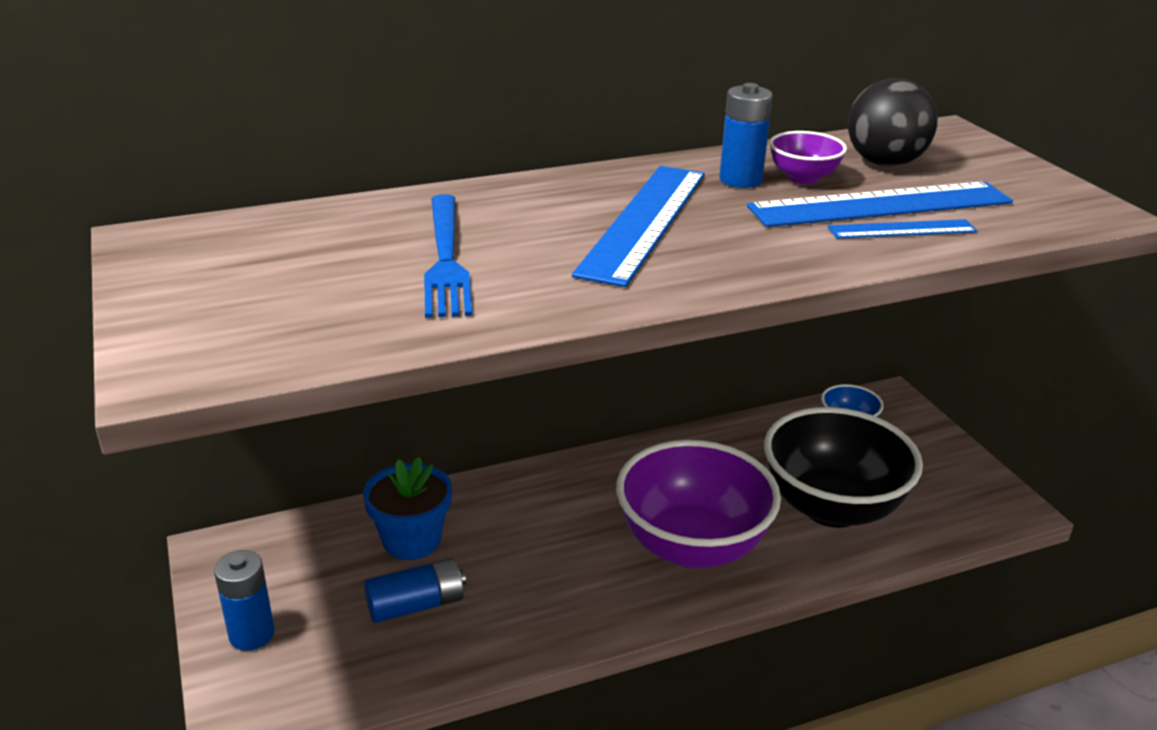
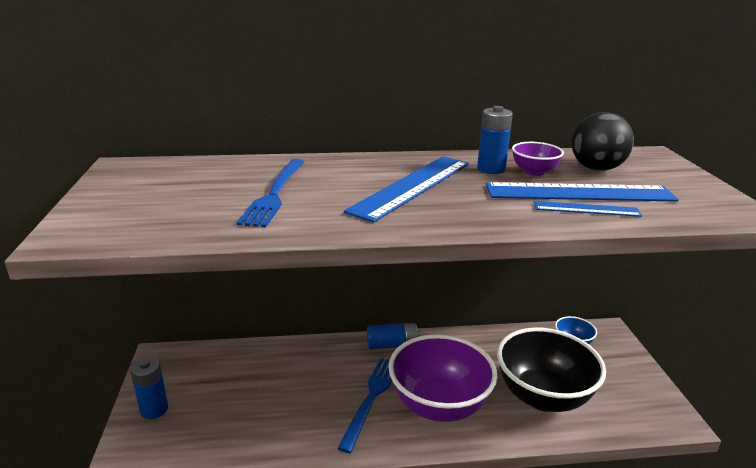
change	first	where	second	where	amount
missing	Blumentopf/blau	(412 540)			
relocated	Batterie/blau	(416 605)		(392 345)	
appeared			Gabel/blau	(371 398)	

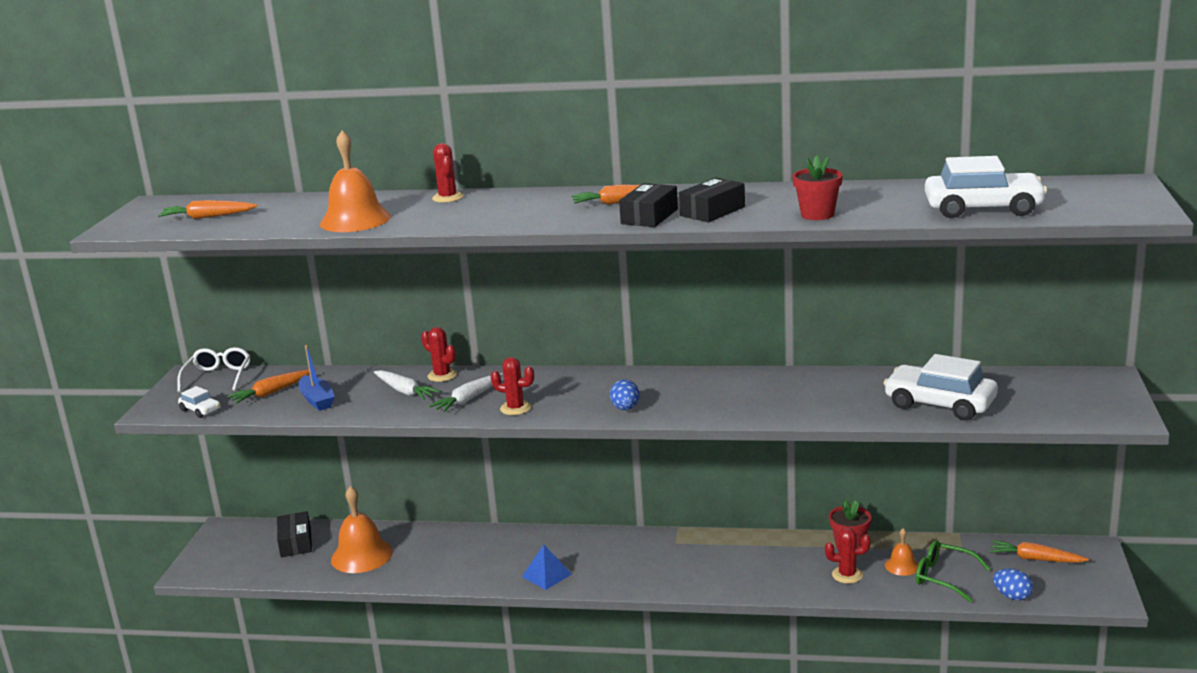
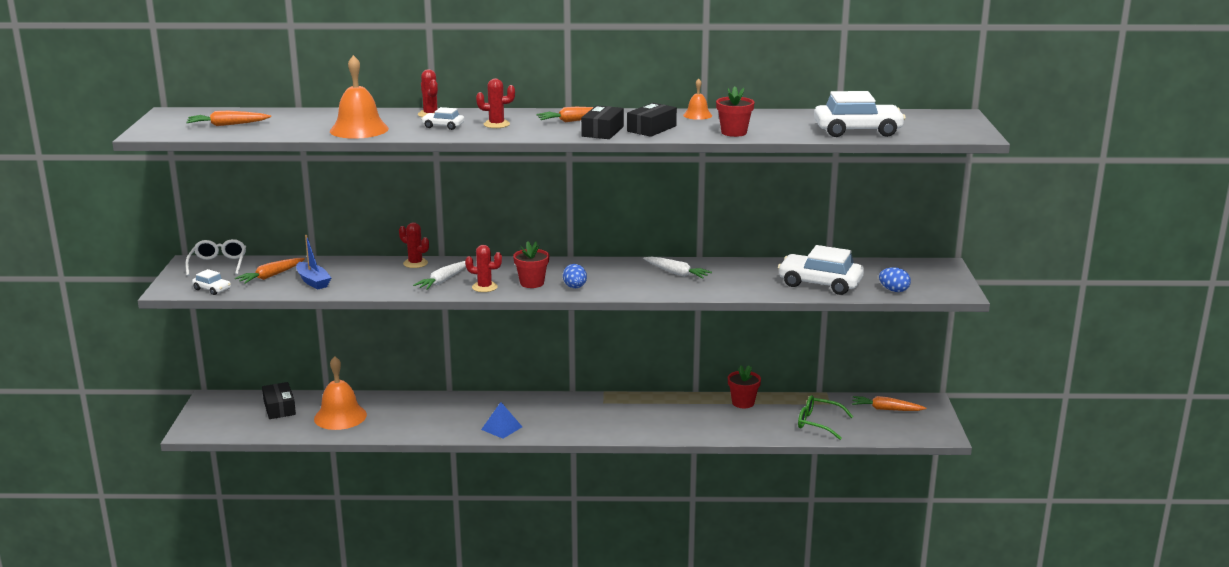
change	first	where	second	where	amount
relocated	Karotte/weiß	(405 391)		(676 273)	
relocated	Kaktus/rot	(847 575)		(496 124)	
relocated	Glocke/orange	(902 566)		(697 115)	
relocated	Ei/blau	(1012 596)		(894 290)	
appeared			Auto/weiß	(443 126)	
appeared			Blumentopf/rot	(532 283)	

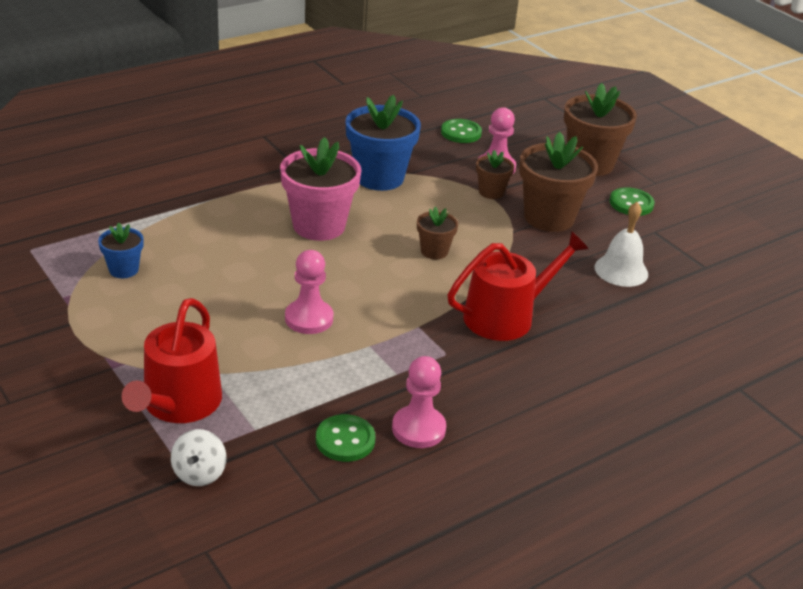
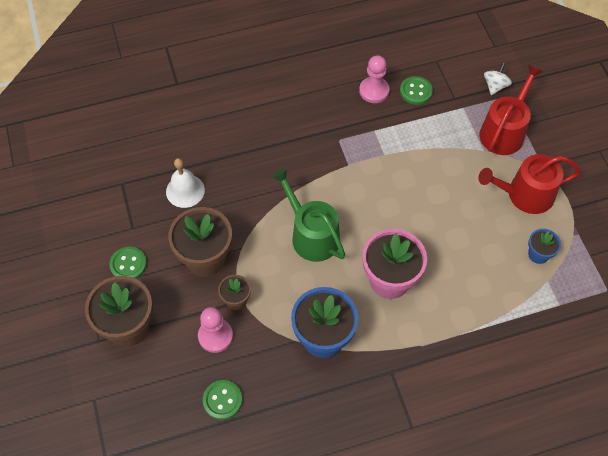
change	first	where	second	where	amount
exchanged	Blumentopf/braun	(434 251)	Gießkanne/grün	(311 235)	
relocated	Gießkanne/rot	(506 316)		(524 195)	
missing	Bauer/rosa	(309 318)			

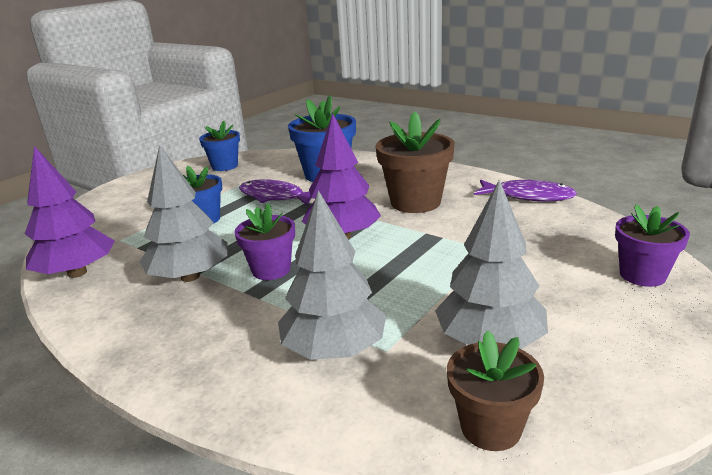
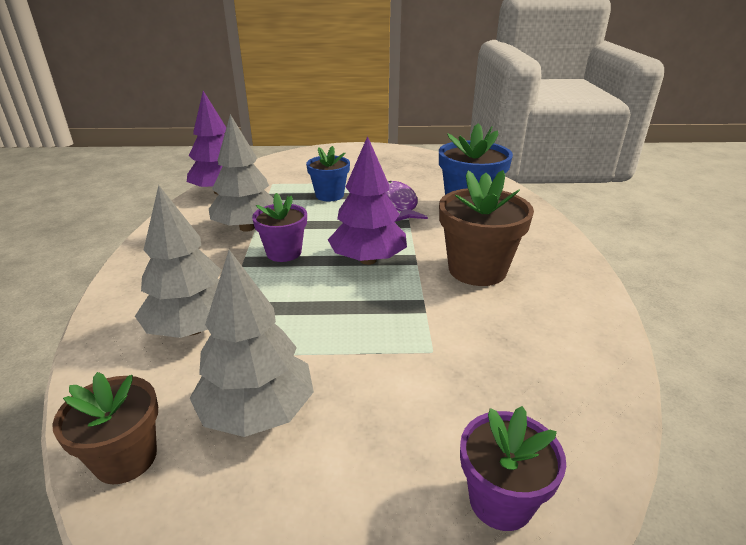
change	first	where	second	where	amount
missing	Blumentopf/blau	(225 166)			
missing	Fisch/lila	(528 196)			

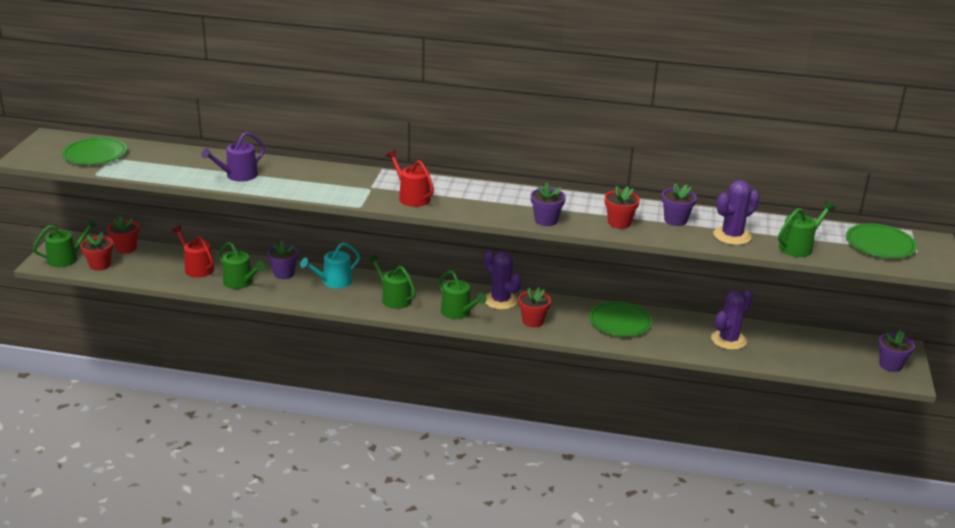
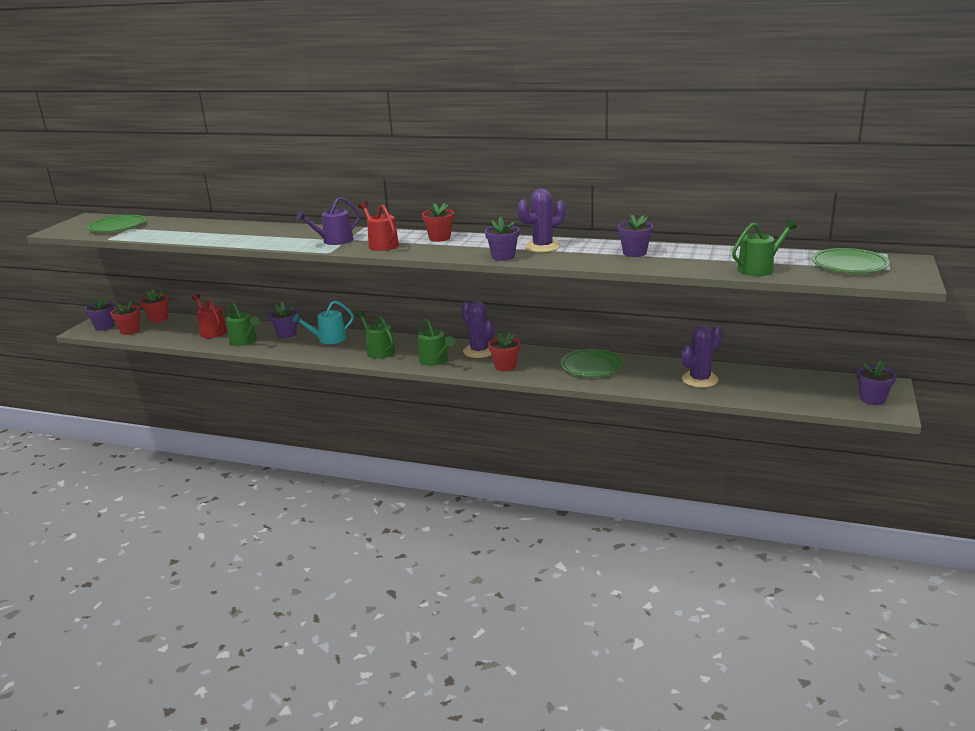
change	first	where	second	where	amount
relocated	Gießkanne/lila	(238 175)		(334 241)	
relocated	Kaktus/lila	(732 236)		(542 247)	
relocated	Blumentopf/rot	(619 223)		(439 238)	
exchanged	Gießkanne/grün	(66 258)	Blumentopf/lila	(104 327)	

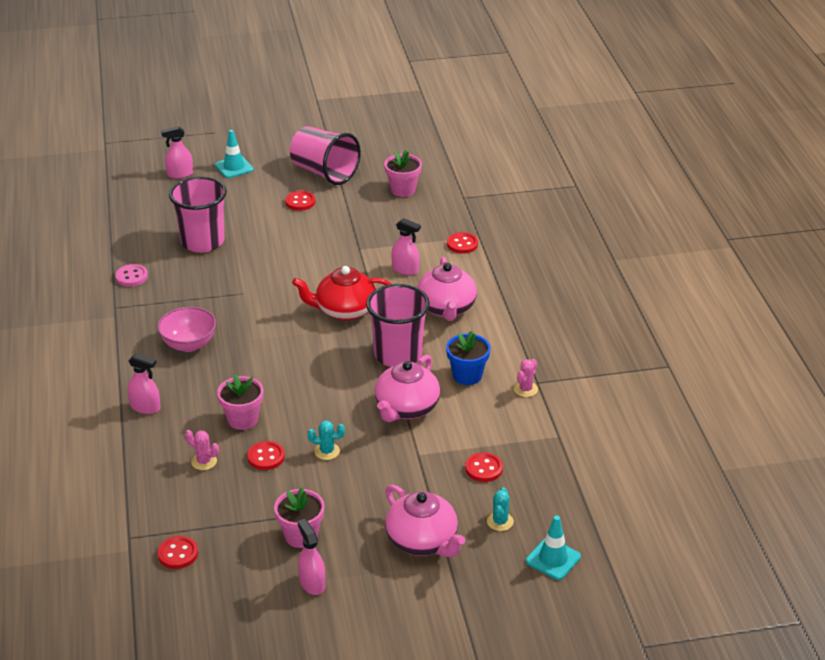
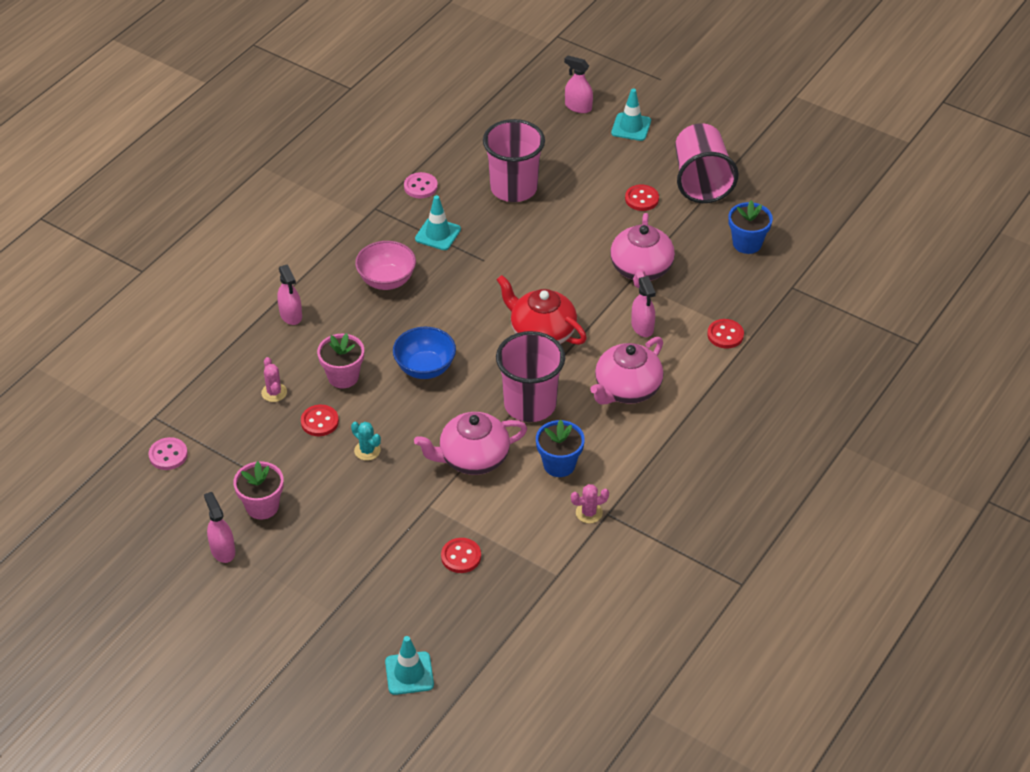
change	first	where	second	where	amount
colour	Blumentopf/rosa	(403 190)	Blumentopf/blau	(747 243)	
relocated	Teekanne/rosa	(422 541)		(641 269)	
missing	Kaktus/türkis	(500 521)			
spun	Sprühflasche/rosa	(312 583)		(222 550)	45 degrees counterclockwise
colour	Knopf/rot	(178 554)	Knopf/rosa	(168 455)	
appeared			Leitkegel/türkis	(438 234)	
appeared			Schüssel/blau	(425 368)	

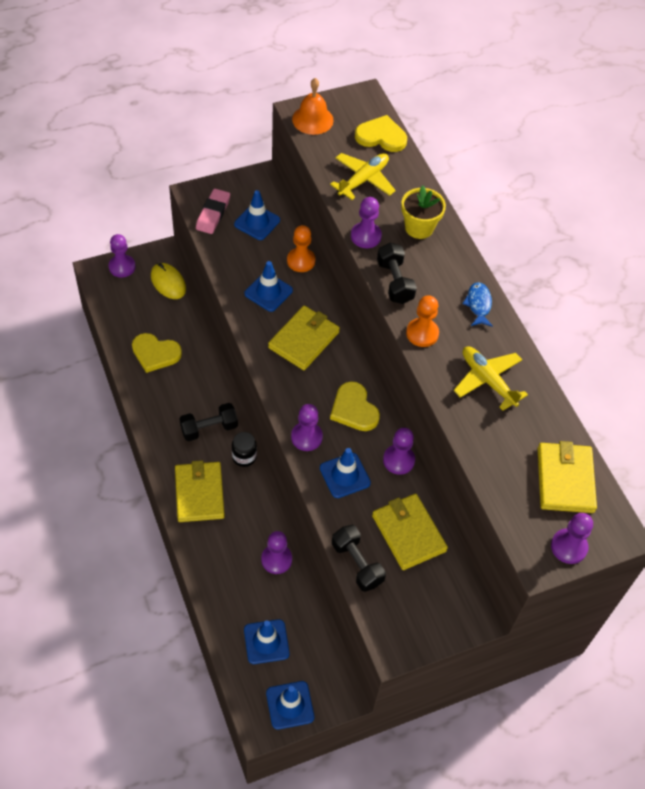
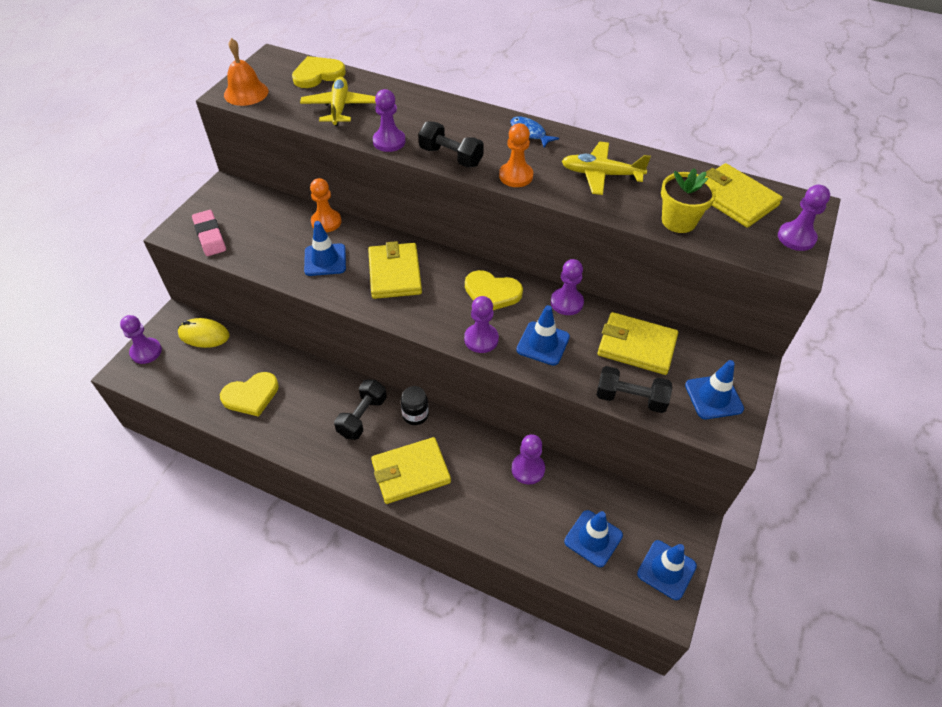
change	first	where	second	where	amount
relocated	Blumentopf/gelb	(419 227)		(678 221)	
relocated	Leitkegel/blau	(257 222)		(713 397)	
spun	Geldbörse/gelb	(199 493)		(410 472)	60 degrees counterclockwise

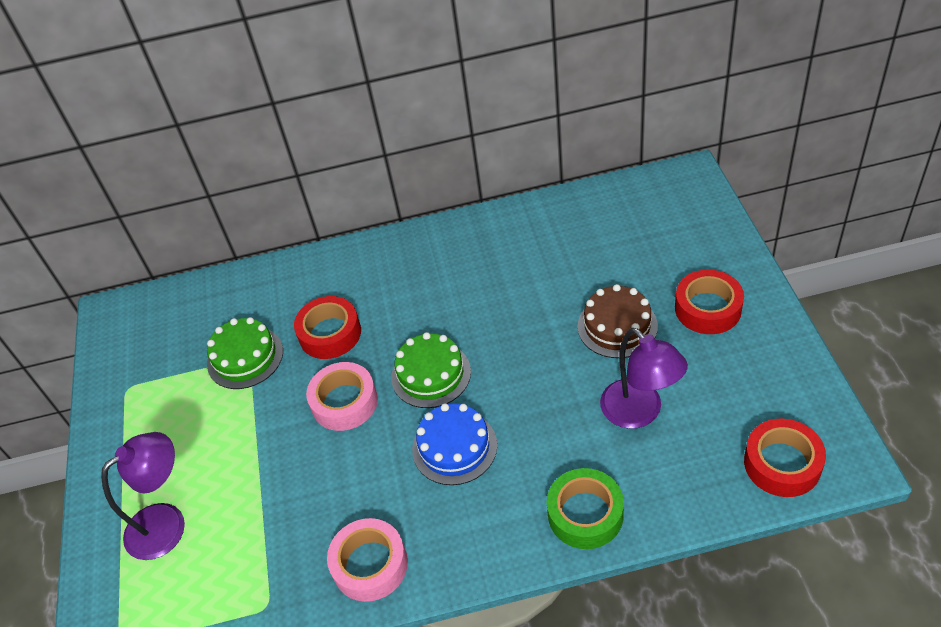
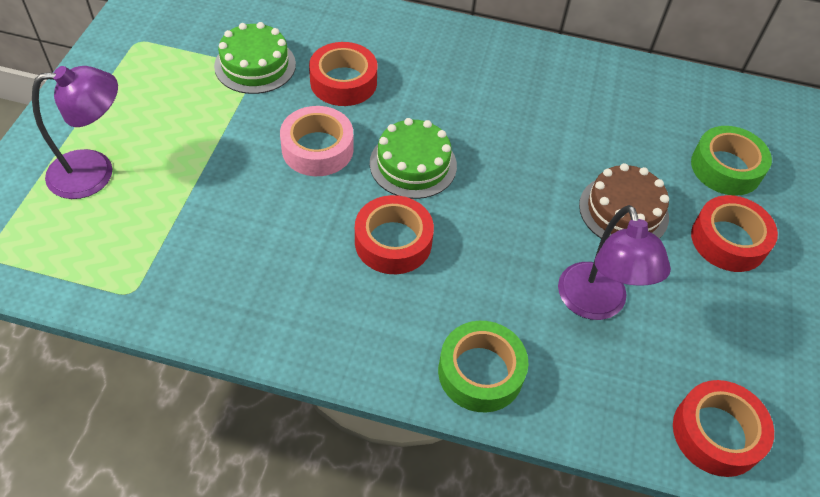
change	first	where	second	where	amount
exchanged	Kuchen/blau	(454 447)	Klebeband/rot	(393 242)	
missing	Klebeband/rosa	(370 565)			
appeared			Klebeband/grün	(726 168)	

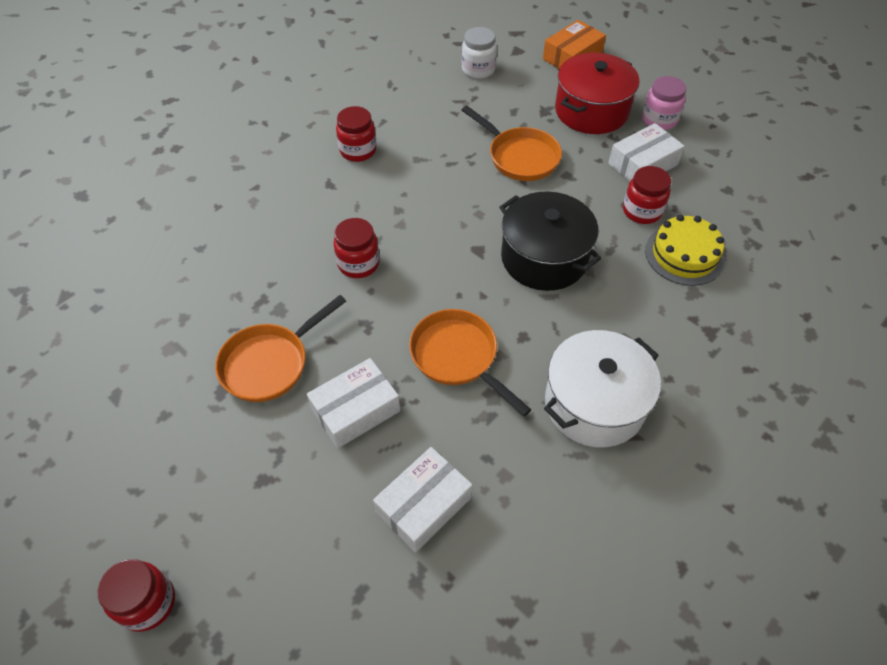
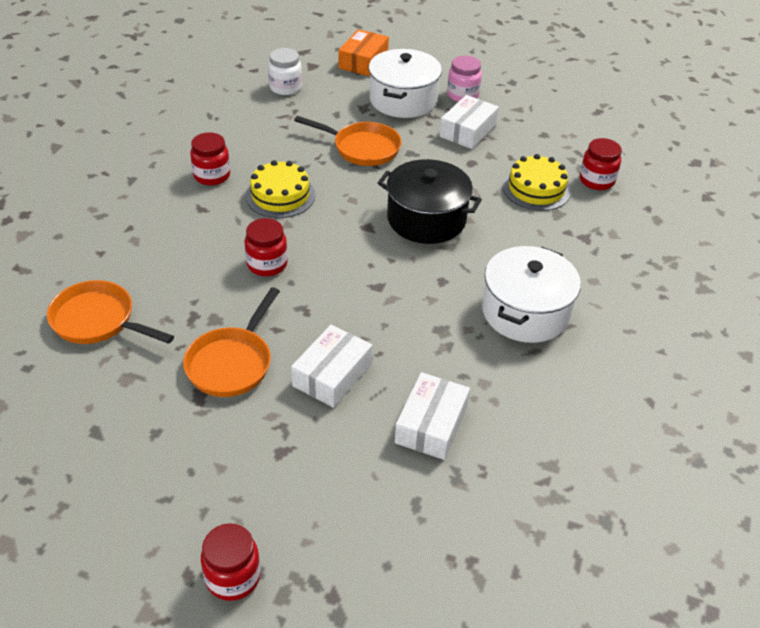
change	first	where	second	where	amount
colour	Kochtopf/rot	(591 111)	Kochtopf/weiß	(403 100)	
relocated	Einmachglas/rot	(642 211)		(596 181)	
relocated	Pfanne/orange	(457 357)		(98 320)	
appeared			Kuchen/gelb	(280 195)	

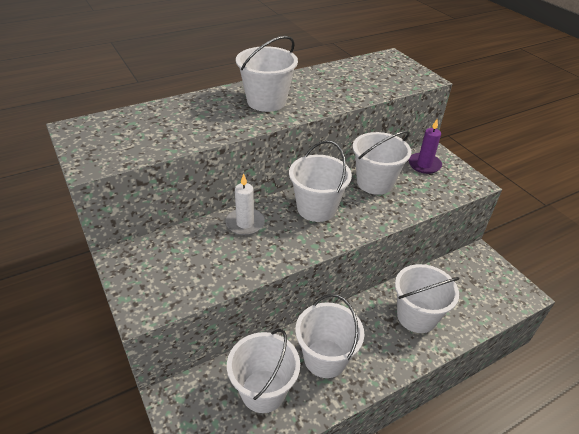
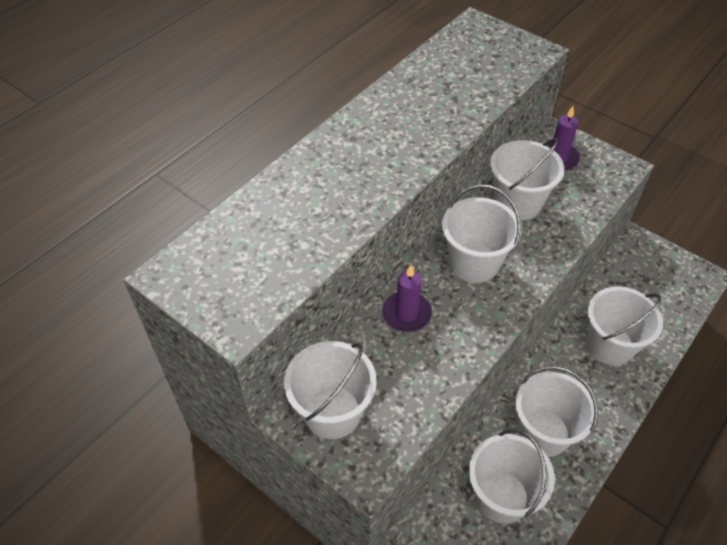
change	first	where	second	where	amount
relocated	Eimer/weiß	(266 101)		(332 412)	
colour	Kerze/weiß	(245 223)	Kerze/lila	(406 314)	

